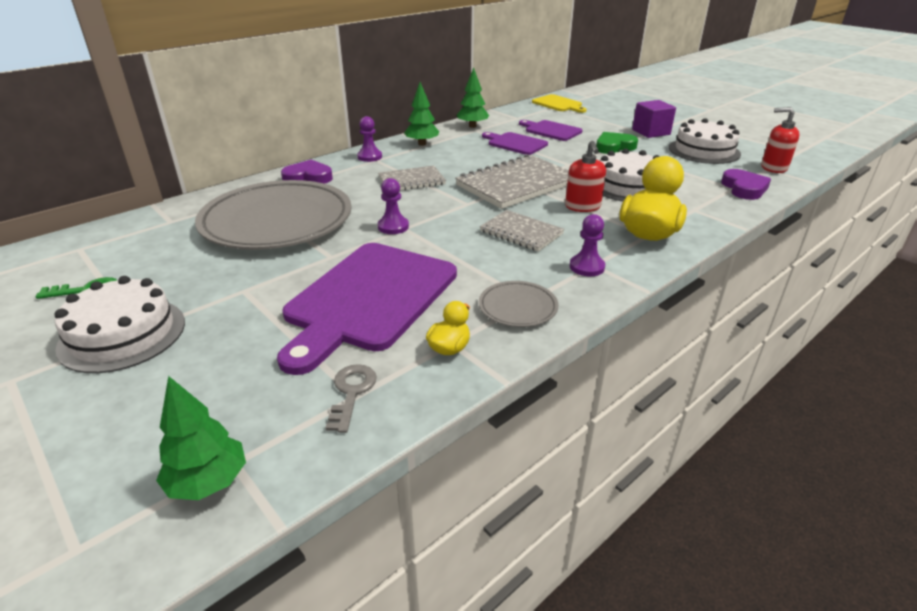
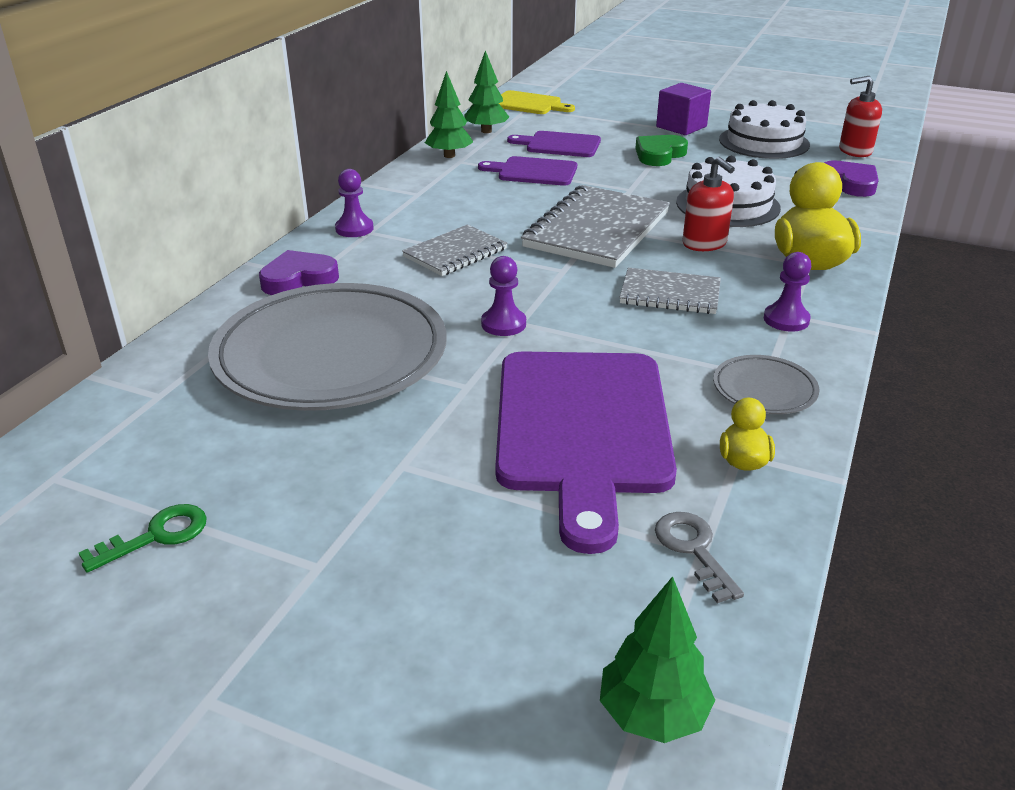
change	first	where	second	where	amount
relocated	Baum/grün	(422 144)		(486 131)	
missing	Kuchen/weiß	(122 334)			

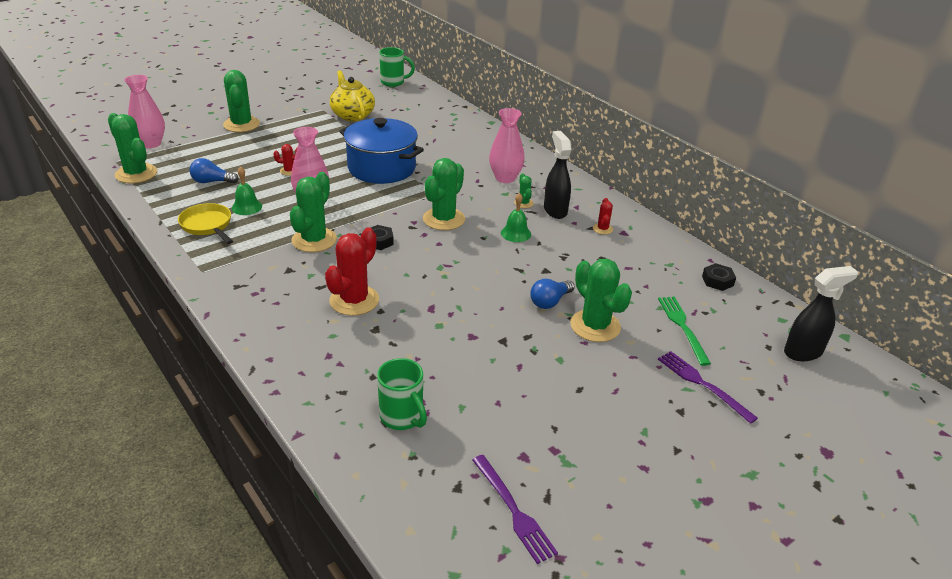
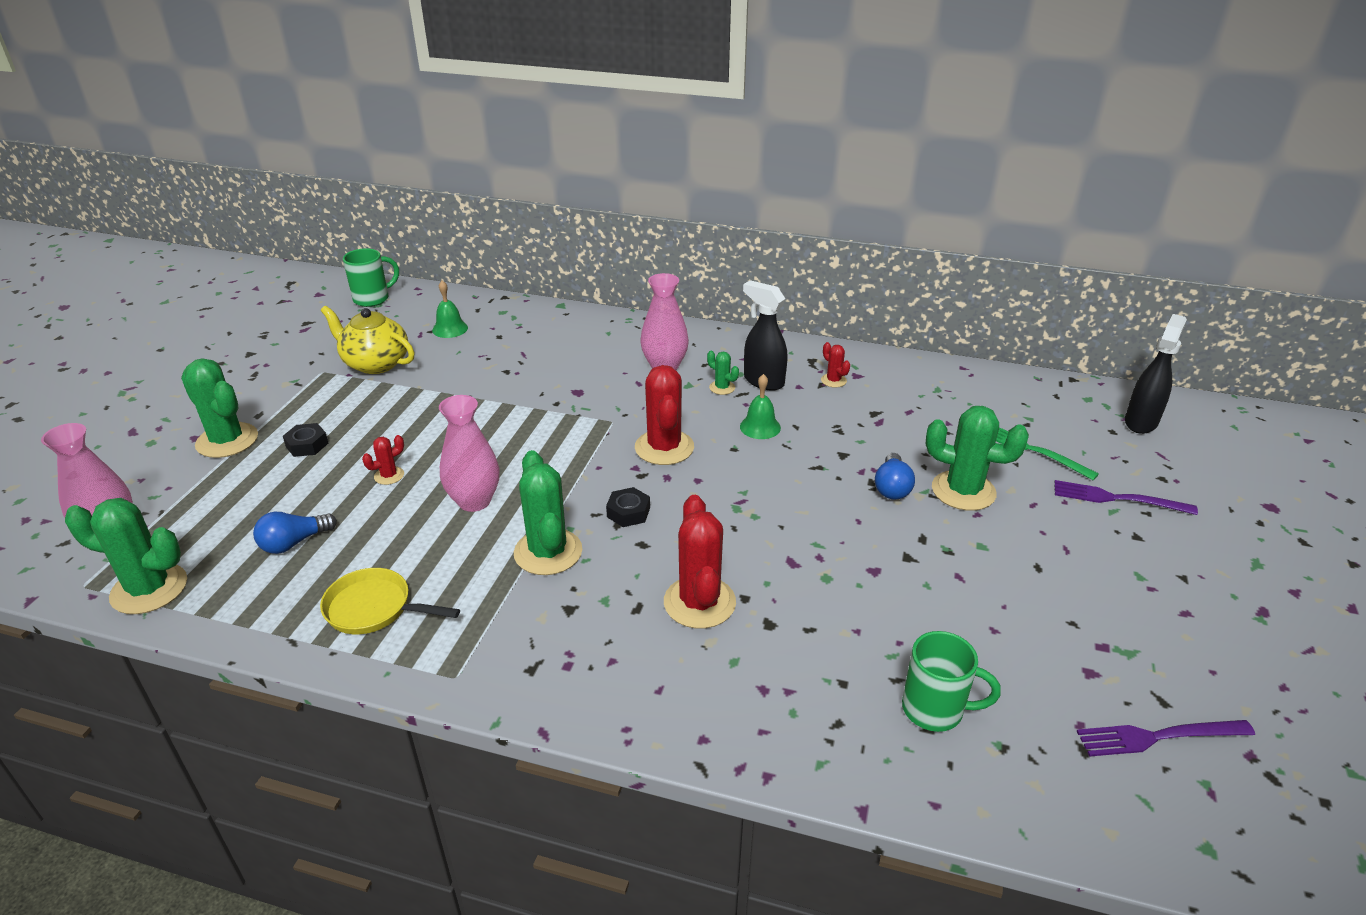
change	first	where	second	where	amount
missing	Kochtopf/blau	(381 168)			
colour	Kaktus/grün	(444 219)	Kaktus/rot	(664 447)	
relocated	Glocke/grün	(247 207)		(450 329)	
relocated	Sechskantmutter/schwarz	(717 281)		(307 445)	
spun	Gabel/lila	(514 511)		(1158 737)	150 degrees clockwise

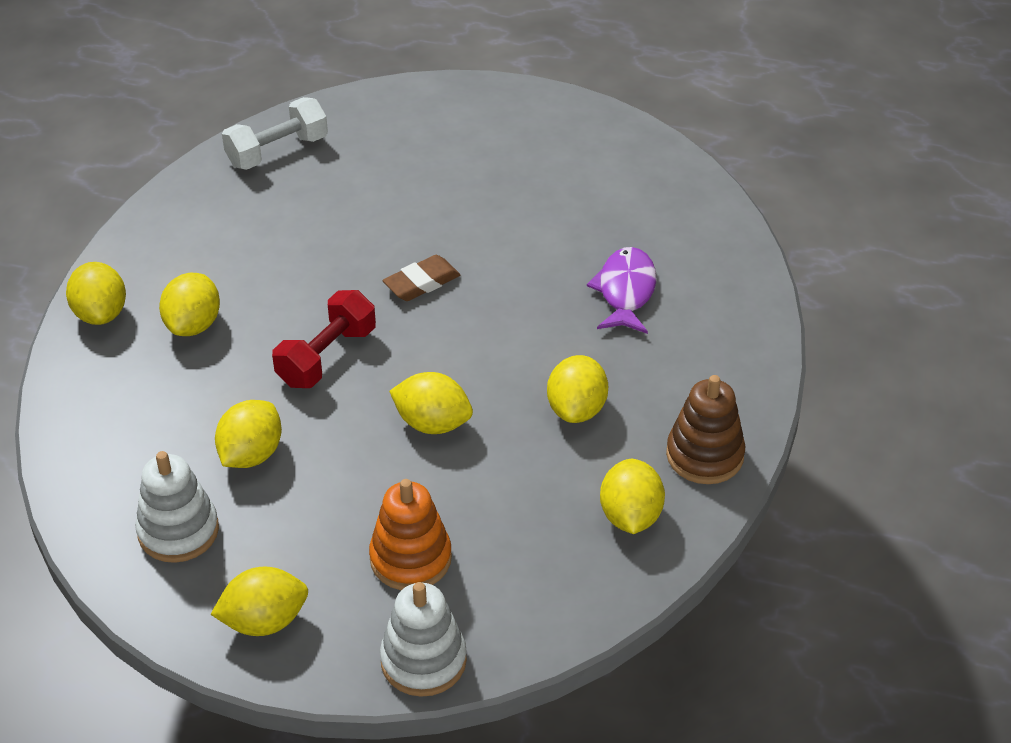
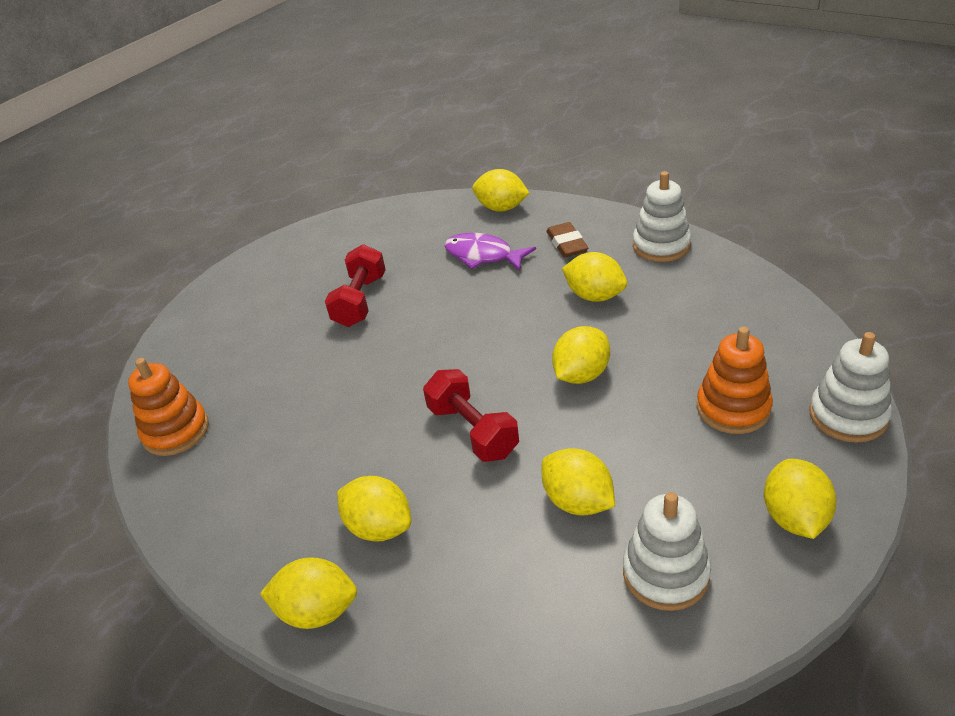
change	first	where	second	where	amount
exchanged	Hantel/weiß	(277 151)	Stapelspielzeug/orange	(176 431)	
relocated	Radiergummi/braun	(421 283)		(567 244)	
colour	Stapelspielzeug/braun	(704 455)	Stapelspielzeug/weiß	(661 246)	
relocated	Zitrone/gelb	(630 516)		(501 208)	
appeared			Hantel/rot	(360 301)	

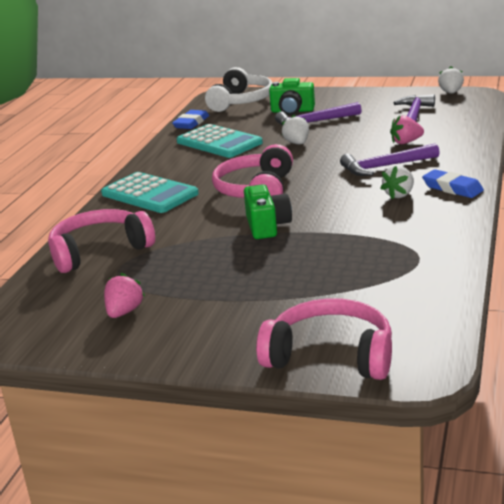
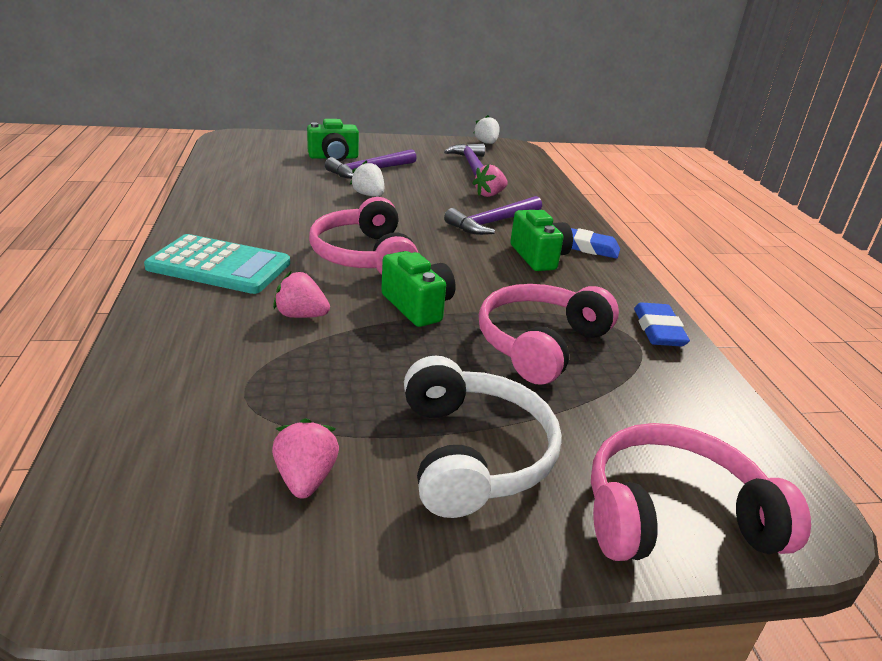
change	first	where	second	where	amount
relocated	Kopfhörer/weiß	(241 101)		(473 453)	
relocated	Radiergummi/blau	(191 123)		(658 330)	
missing	Taschenrechner/türkis	(219 142)			
exchanged	Erdbeere/weiß	(399 195)	Kamera/grün	(538 257)	
relocated	Kopfhörer/rosa	(99 251)		(540 343)	
appeared			Erdbeere/rosa	(301 315)	

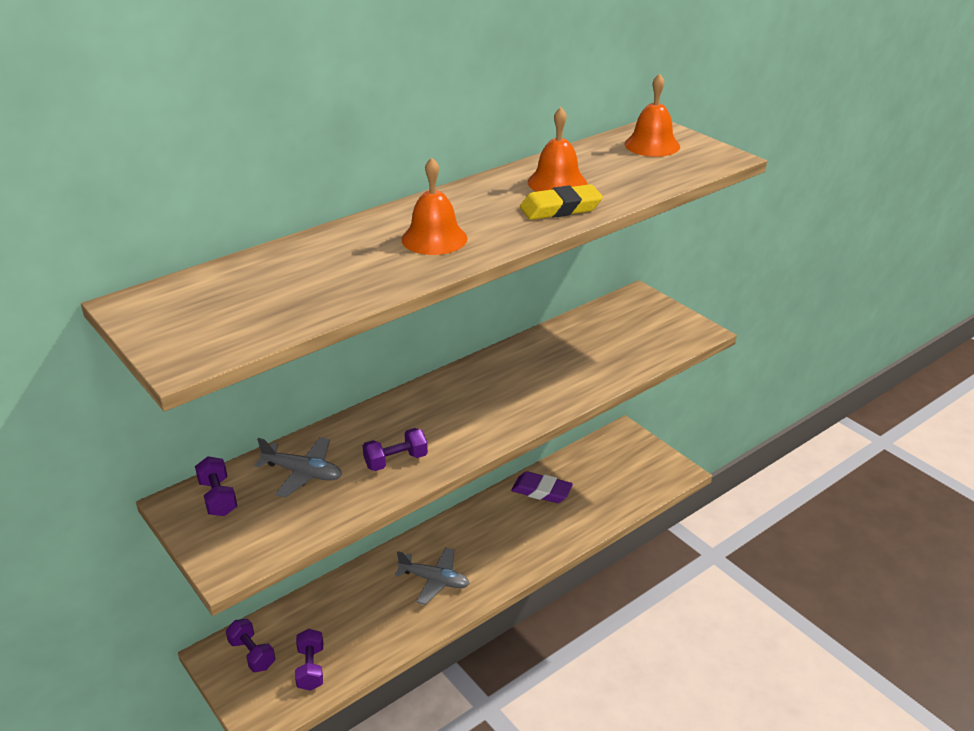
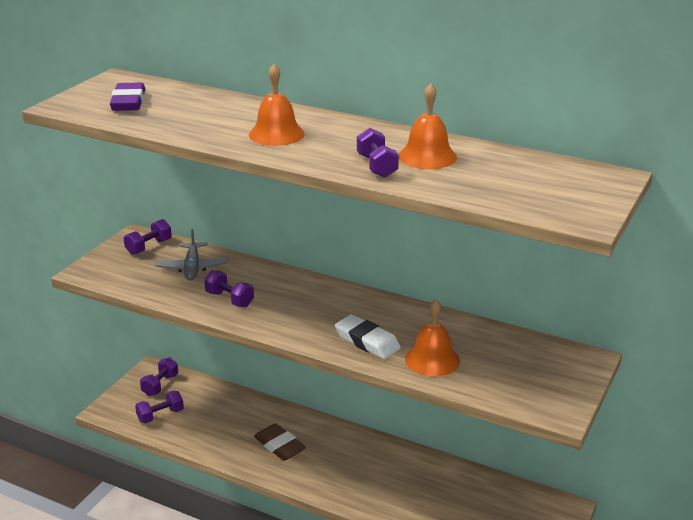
change	first	where	second	where	amount
relocated	Glocke/orange	(652 145)		(432 360)	
exchanged	Radiergummi/gelb	(560 208)	Hantel/lila	(376 166)	
relocated	Radiergummi/lila	(541 491)		(128 102)	
exchanged	Flugzeug/grau	(434 580)	Radiergummi/braun	(279 446)	
appeared			Radiergummi/weiß	(367 341)	

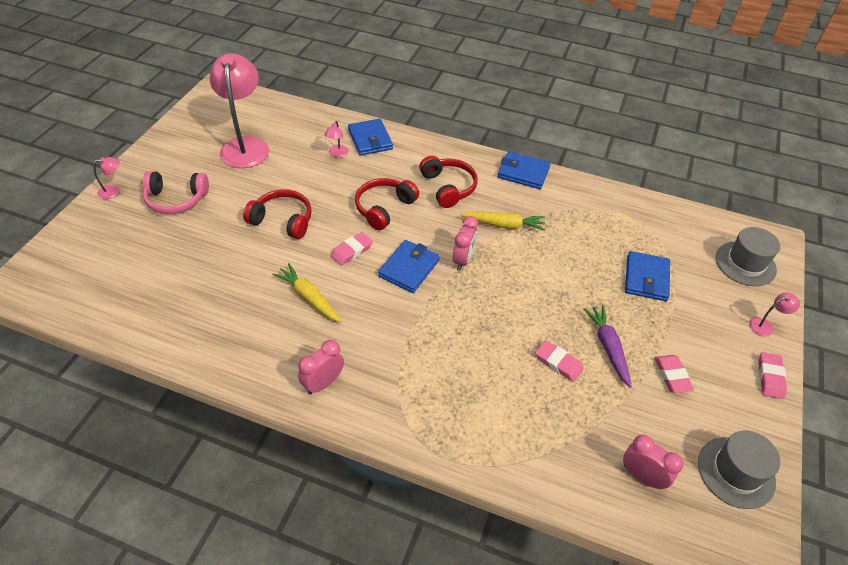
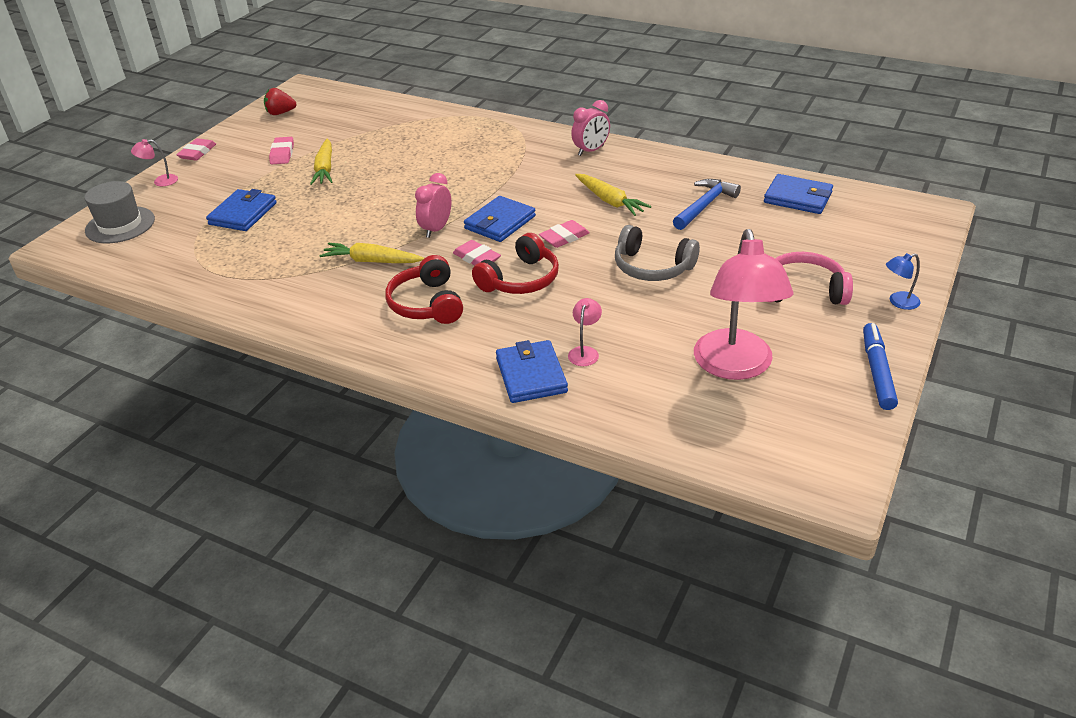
change	first	where	second	where	amount
relocated	Geldbörse/blau	(523 173)		(798 198)	
colour	Lampe/rosa	(113 191)	Lampe/blau	(898 302)	
colour	Kopfhörer/rot	(283 220)	Kopfhörer/grau	(652 267)	
colour	Karotte/lila	(608 347)	Karotte/gelb	(325 169)	
relocated	Radiergummi/rosa	(558 363)		(476 258)	
exchanged	Hut/grau	(736 472)	Erdbeere/rot	(280 113)	
missing	Wecker/rosa	(642 476)			
appeared			Hammer/blau	(705 205)	
appeared			Filzstift/blau	(877 371)	

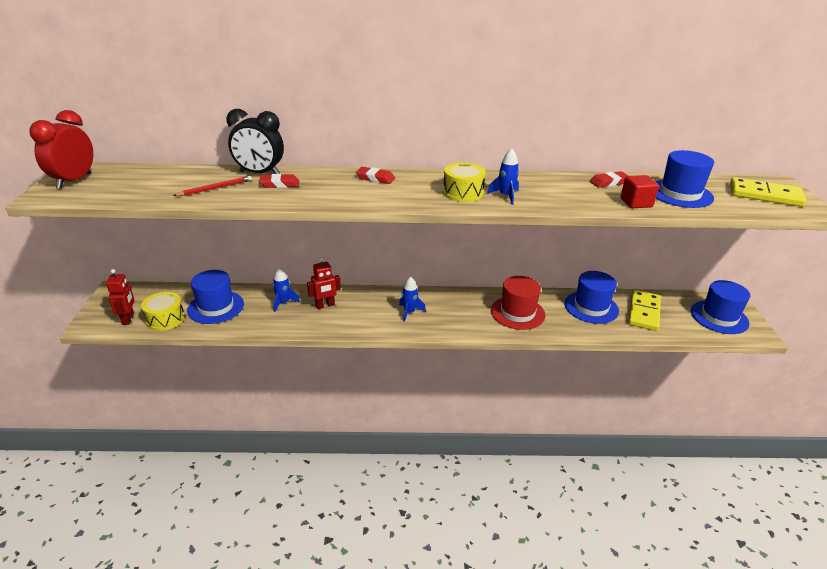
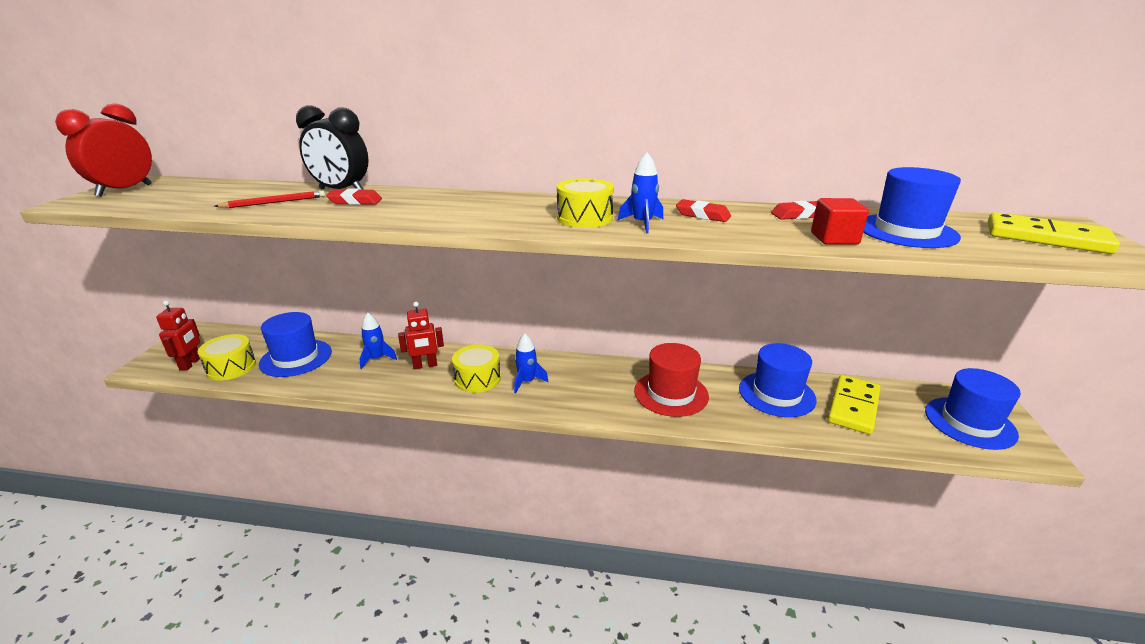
change	first	where	second	where	amount
relocated	Radiergummi/rot	(375 178)		(702 215)	
appeared			Trommel/gelb	(477 379)	

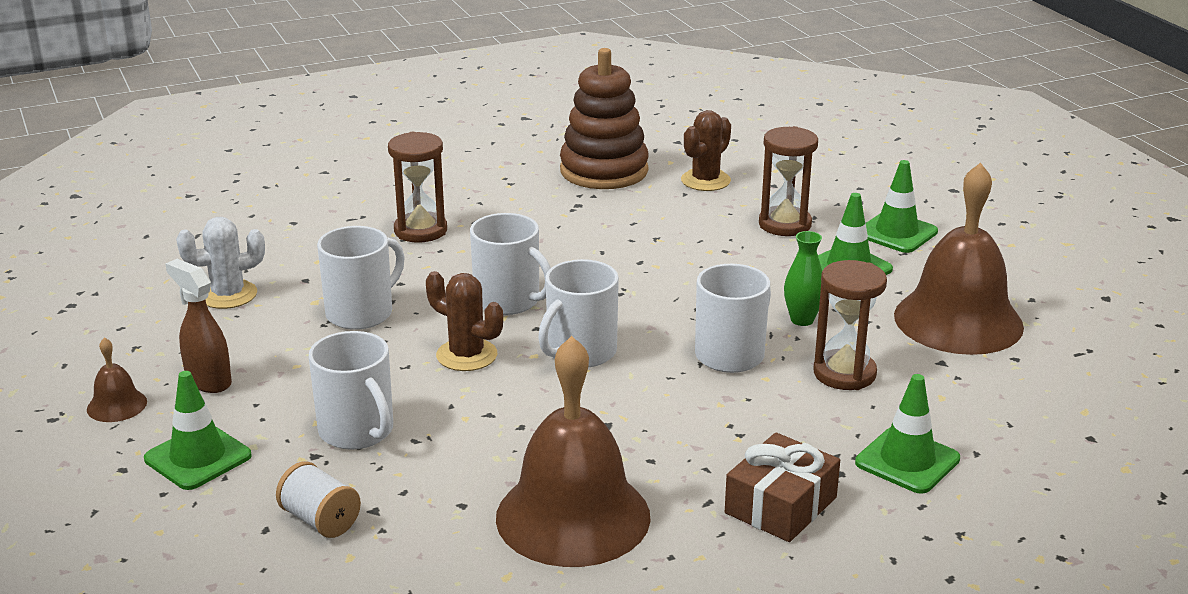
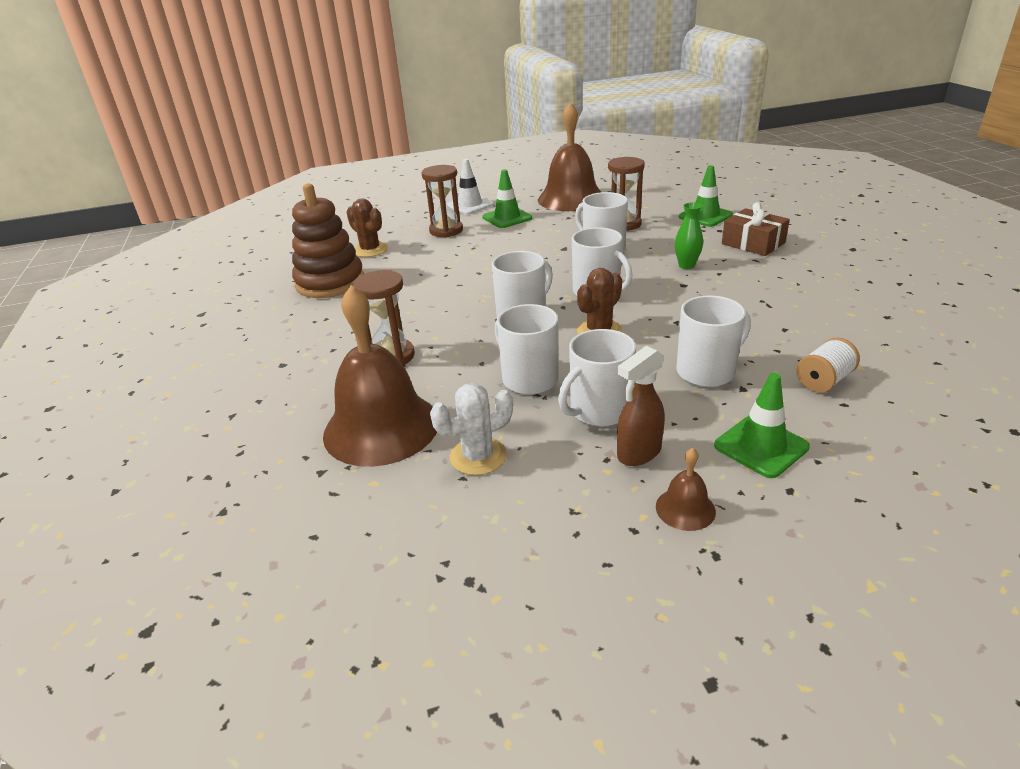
change	first	where	second	where	amount
colour	Leitkegel/grün	(896 233)	Leitkegel/weiß	(470 205)	
spun	Kaktus/weiß	(228 295)		(478 456)	75 degrees clockwise
relocated	Vase/grün	(802 320)		(686 266)	
relocated	Glocke/braun	(573 516)		(381 427)	
appeared			Tasse/weiß	(599 410)	

